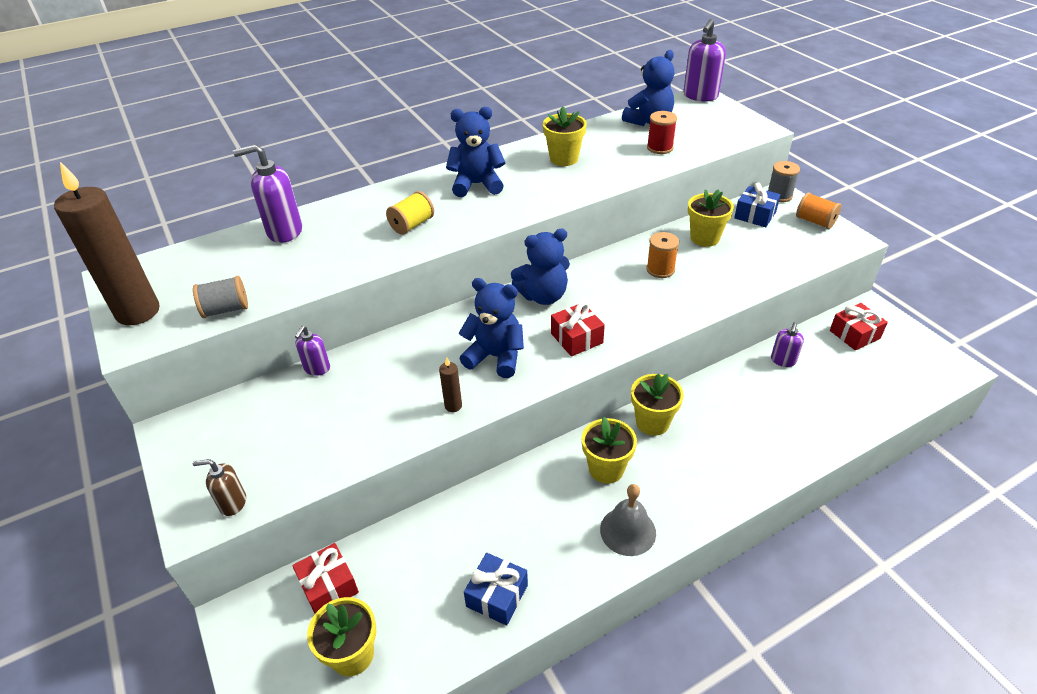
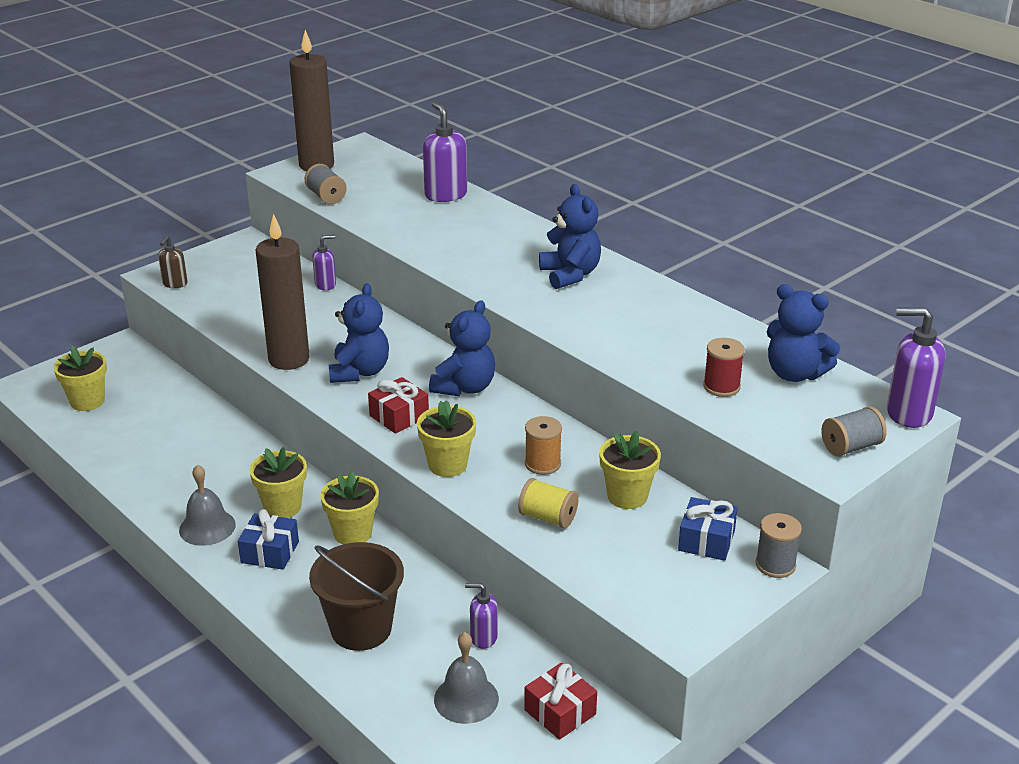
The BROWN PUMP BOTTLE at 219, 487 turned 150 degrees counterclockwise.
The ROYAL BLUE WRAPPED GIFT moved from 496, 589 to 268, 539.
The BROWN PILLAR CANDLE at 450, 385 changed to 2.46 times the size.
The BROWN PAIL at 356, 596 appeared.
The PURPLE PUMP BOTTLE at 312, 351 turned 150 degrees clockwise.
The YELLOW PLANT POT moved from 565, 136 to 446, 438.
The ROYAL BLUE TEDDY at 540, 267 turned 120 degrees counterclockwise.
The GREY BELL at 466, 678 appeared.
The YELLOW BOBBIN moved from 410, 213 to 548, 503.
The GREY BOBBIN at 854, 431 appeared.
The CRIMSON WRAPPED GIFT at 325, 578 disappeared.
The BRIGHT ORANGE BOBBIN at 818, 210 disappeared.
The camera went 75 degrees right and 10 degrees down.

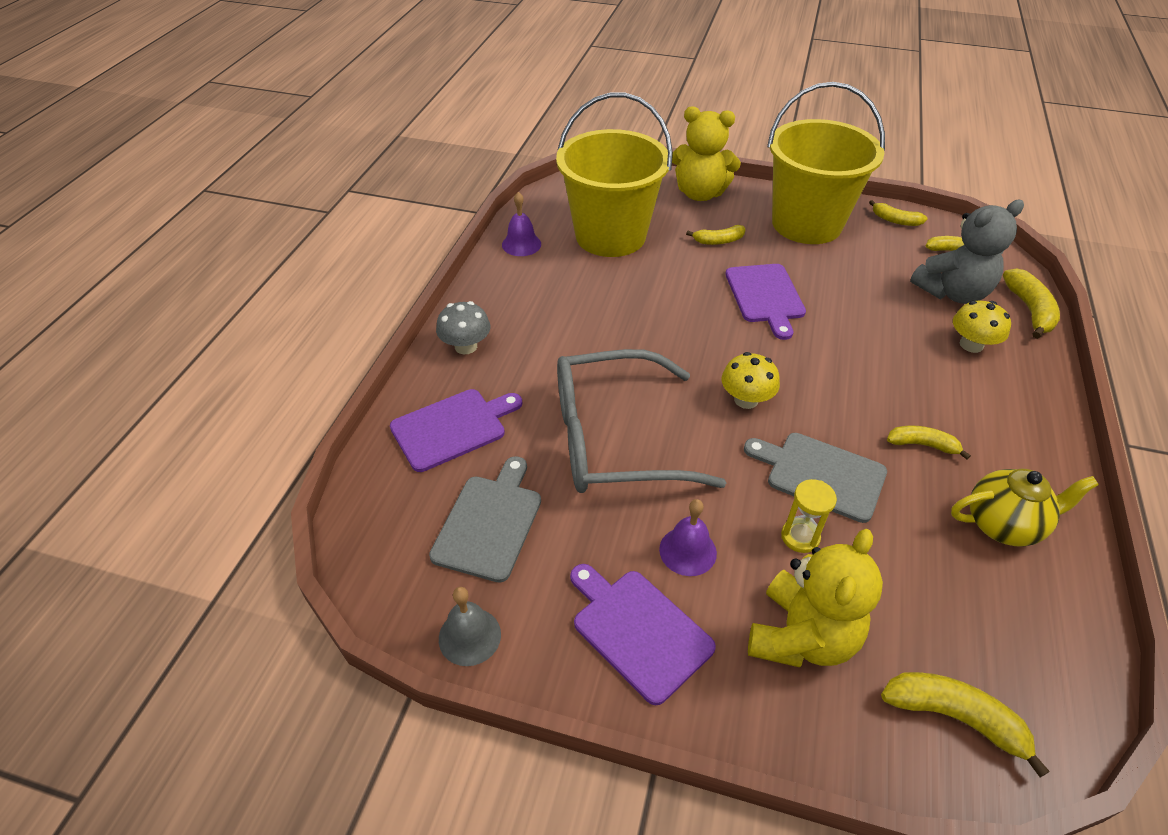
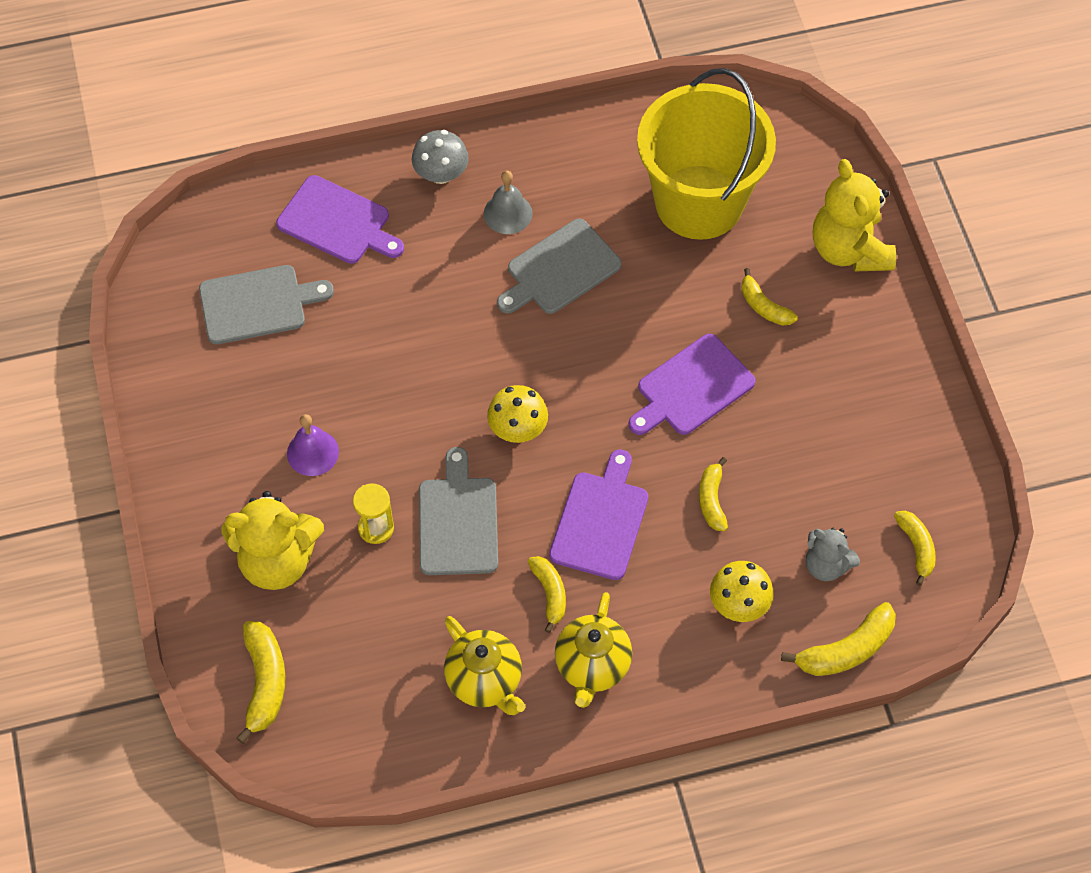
The GREY BELL moved from 470, 626 to 508, 202.
The GREY BREAD BOARD at 559, 266 appeared.
The PURPLE BREAD BOARD moved from 643, 634 to 598, 514.
The YELLOW CHINA TEAPOT at 593, 650 appeared.
The YELLOW BANANA moved from 898, 213 to 713, 494.
The GREY TEDDY at 967, 252 changed to 0.58 times the size.
The PURPLE BELL at 521, 224 disappeared.
The GREY EYEGLASSES at 641, 421 disappeared.
The YELLOW PAIL at 826, 163 disappeared.
The camera went 60 degrees right and 15 degrees up.

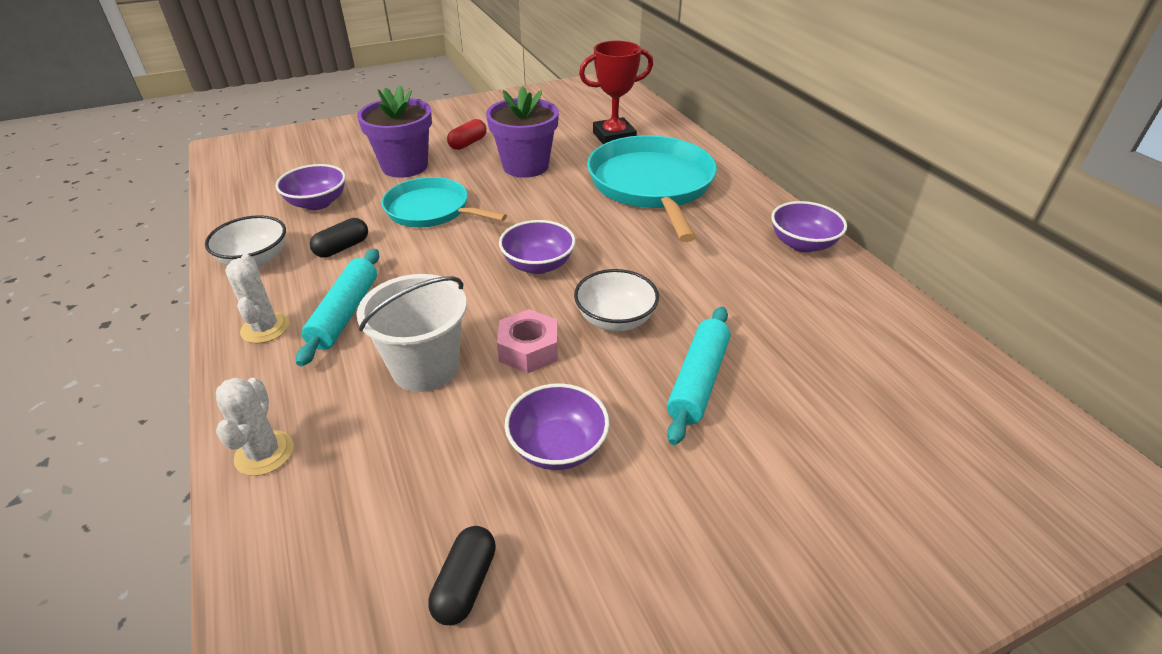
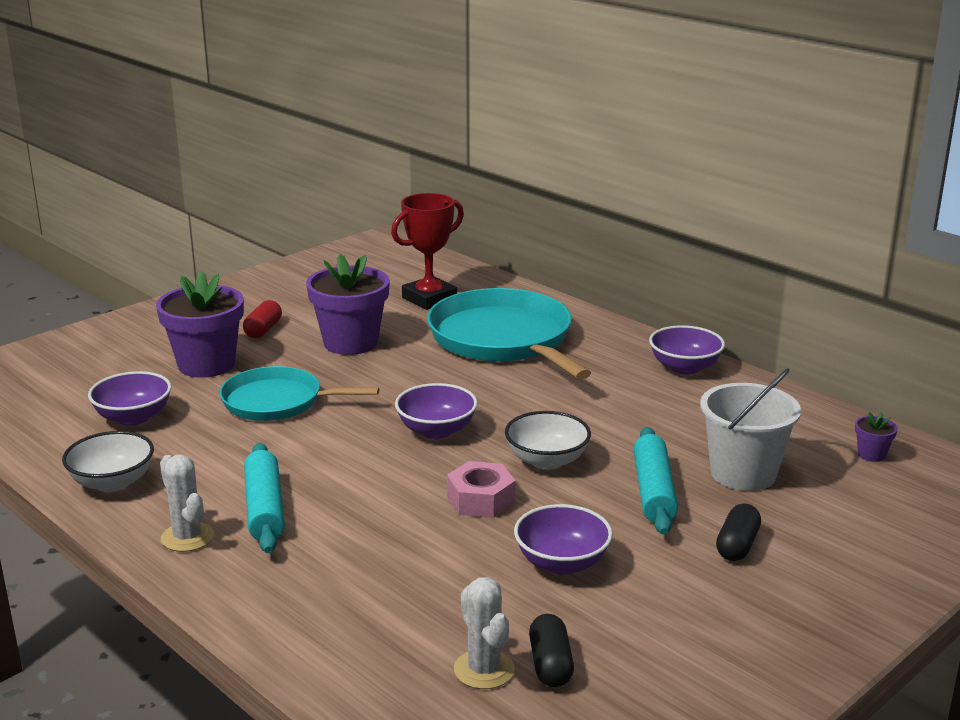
The SNOW-WHITE PRICKLY PLANT moved from 255, 427 to 484, 633.
The SNOW-WHITE PAIL moved from 412, 333 to 750, 429.
The EBONY PILL SHAPE moved from 339, 238 to 738, 532.
The PURPLE PLANT POT at 876, 437 appeared.
The camera went 20 degrees left and 15 degrees down.

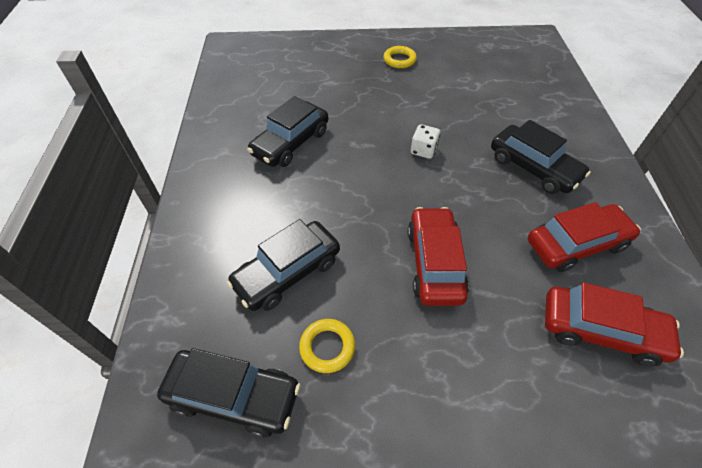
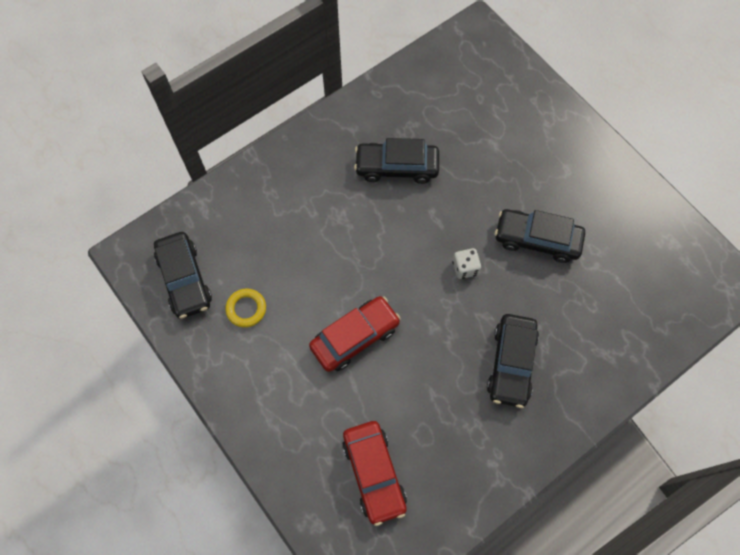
The EBONY TOY CAR moved from 283, 265 to 540, 236.
The YELLOW TORUS at 400, 57 disappeared.
The CRIMSON TOY CAR at 584, 237 disappeared.
The camera went 55 degrees right and 15 degrees up.

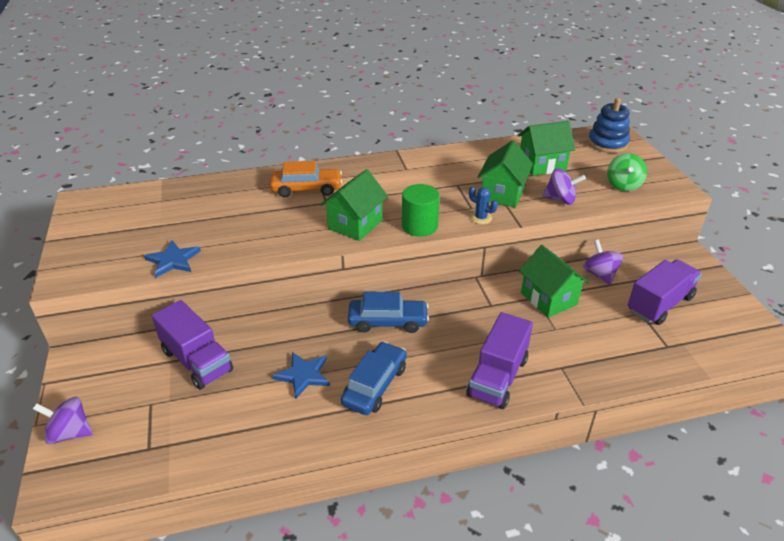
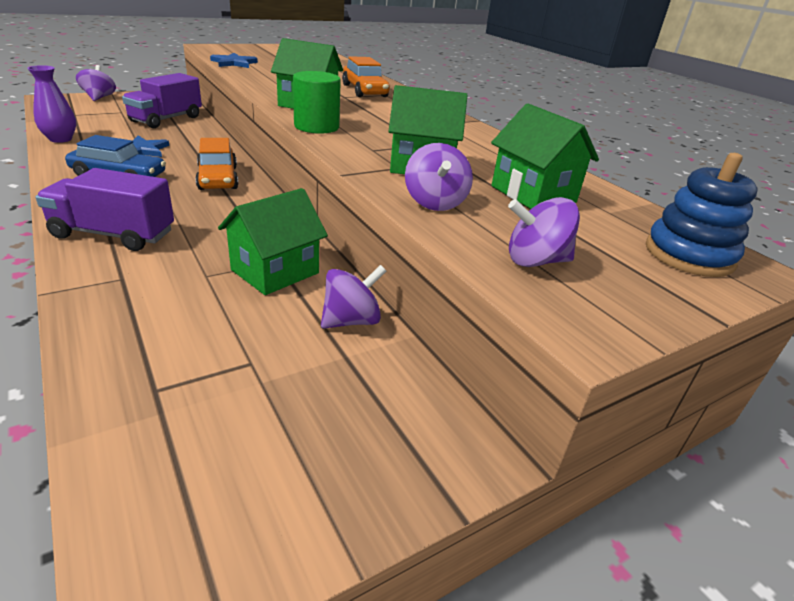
The PURPLE TALL VASE at 51, 104 appeared.
The ROYAL BLUE TOY CAR at 388, 312 became the BRIGHT ORANGE TOY CAR at 217, 164.
The GREEN WHIRLIGIG at 627, 172 became the PURPLE WHIRLIGIG at 544, 232.
The ROYAL BLUE PRICKLY PLANT at 483, 205 disappeared.
The PURPLE TRUCK at 665, 292 disappeared.
The camera went 70 degrees right and 5 degrees down.

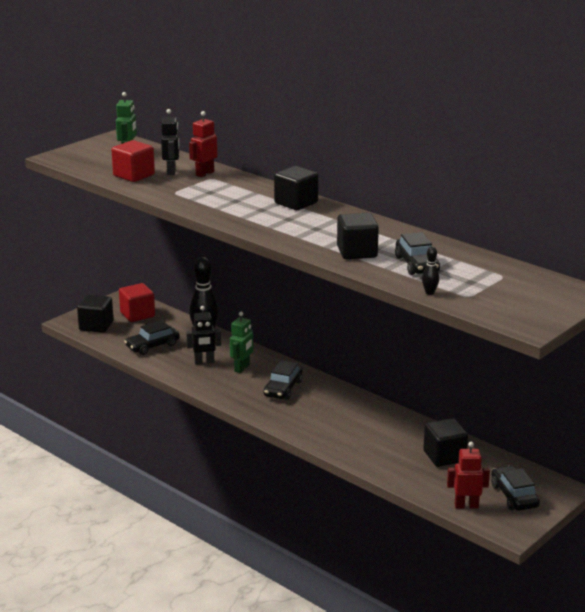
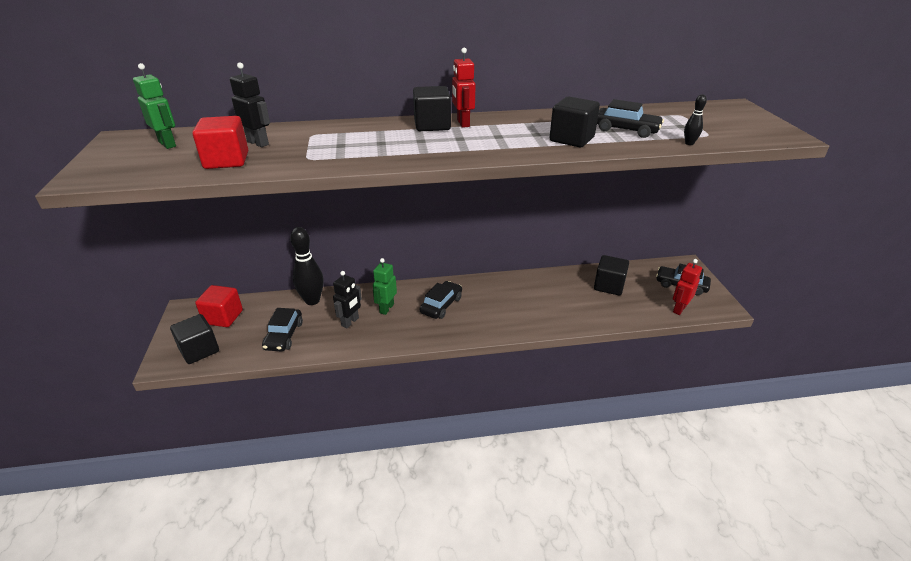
The GREEN ROBOT at 241, 342 turned 135 degrees counterclockwise.
The EBONY TOY CAR at 283, 380 turned 120 degrees counterclockwise.
The CRIMSON ROBOT moved from 203, 144 to 464, 88.
The camera went 50 degrees left and 10 degrees up.

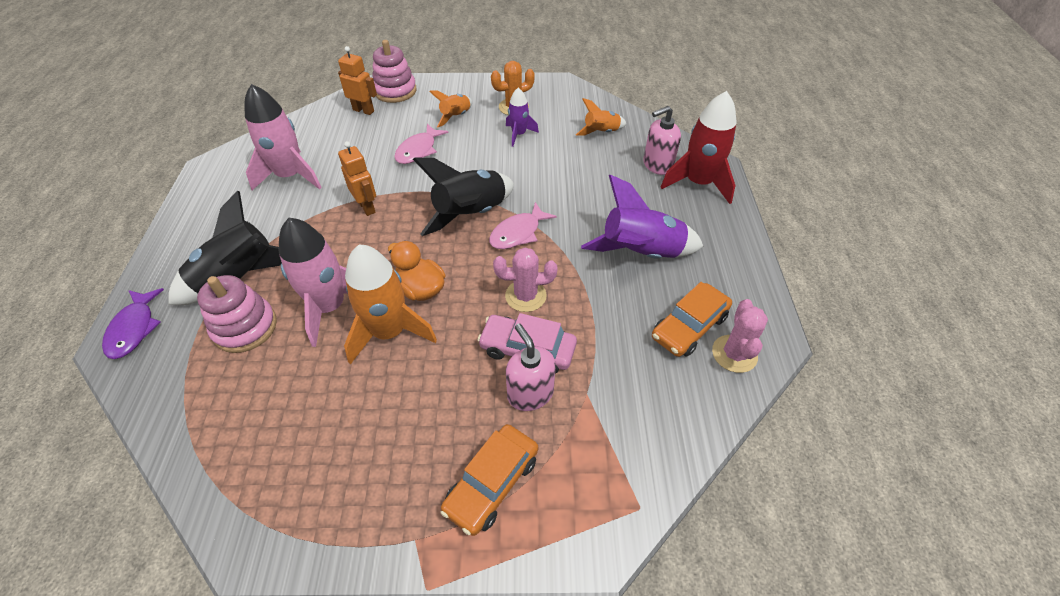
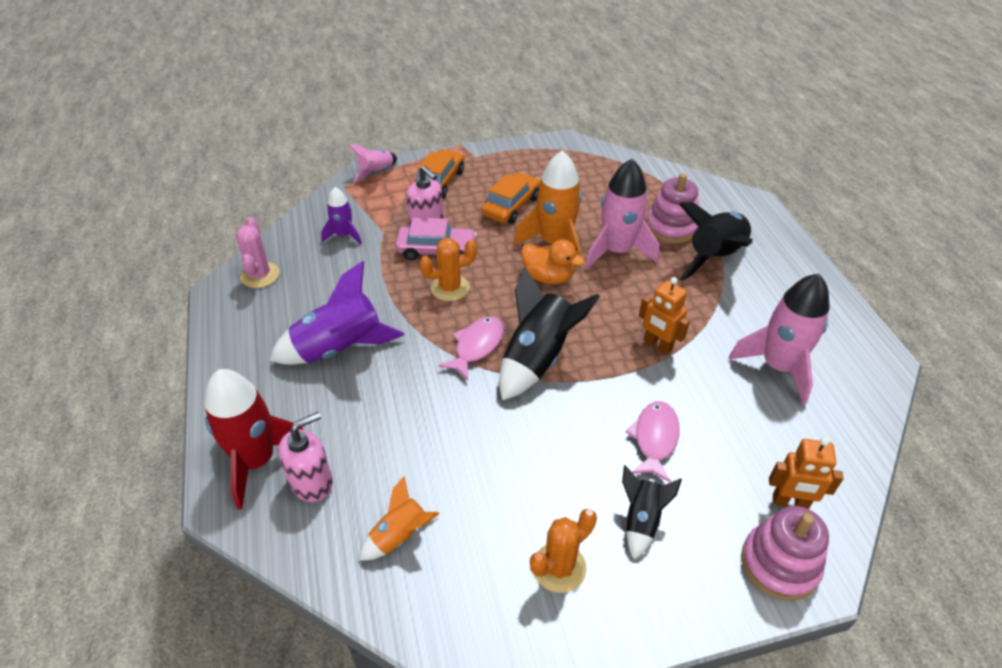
The PURPLE ROCKET moved from 522, 117 to 341, 216.
The PINK ROCKET at 372, 163 appeared.
The PINK PRICKLY PLANT at 525, 280 became the BRIGHT ORANGE PRICKLY PLANT at 448, 269.
The BRIGHT ORANGE TOY CAR moved from 692, 319 to 510, 198.
The BRIGHT ORANGE ROCKET at 450, 108 became the EBONY ROCKET at 652, 512.
The PURPLE FISH at 133, 323 disappeared.
The camera went 165 degrees right and 5 degrees down.

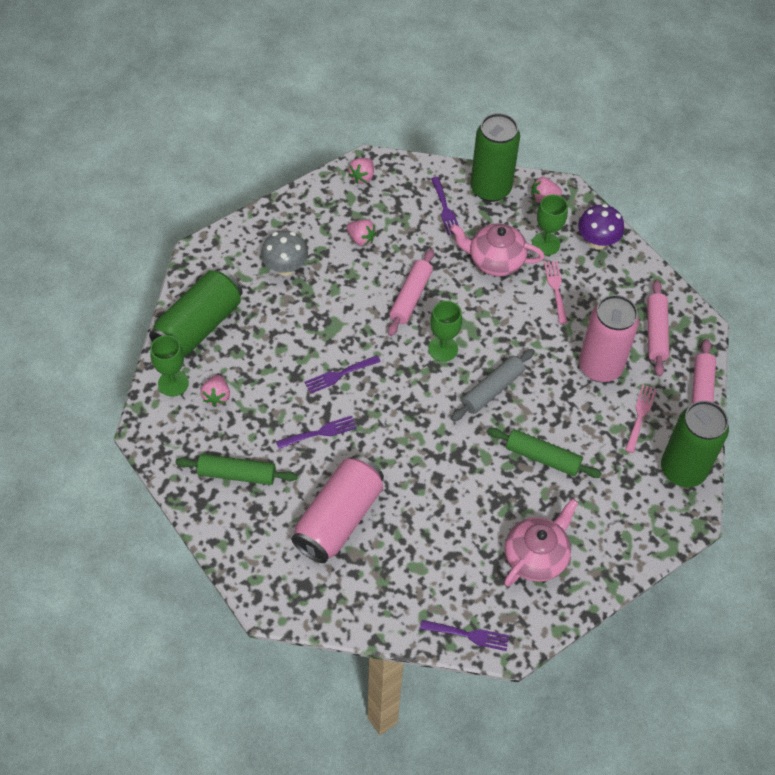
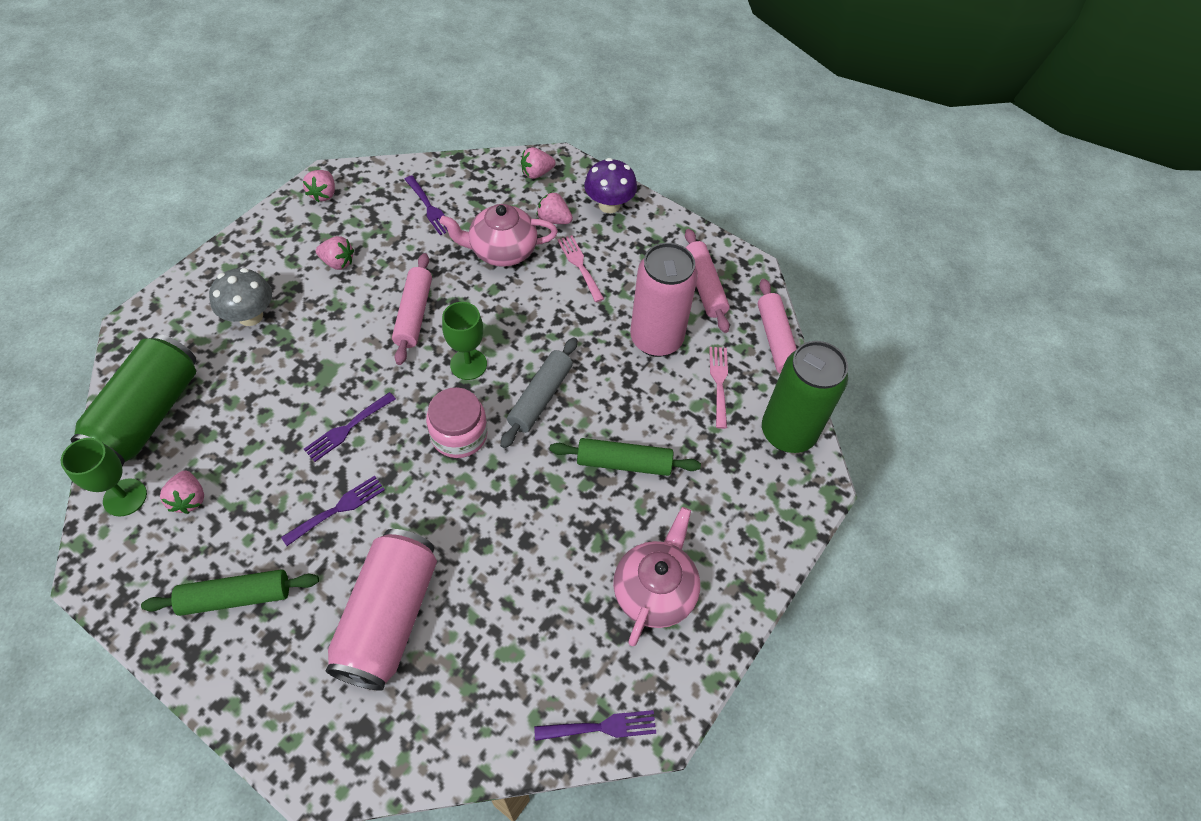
The PINK JAR at 457, 422 appeared.
The GREEN GOBLET at 550, 224 was replaced by the PINK BERRY at 555, 208.
The GREEN CAN at 495, 157 disappeared.
The camera went 20 degrees left and 0 degrees up.

